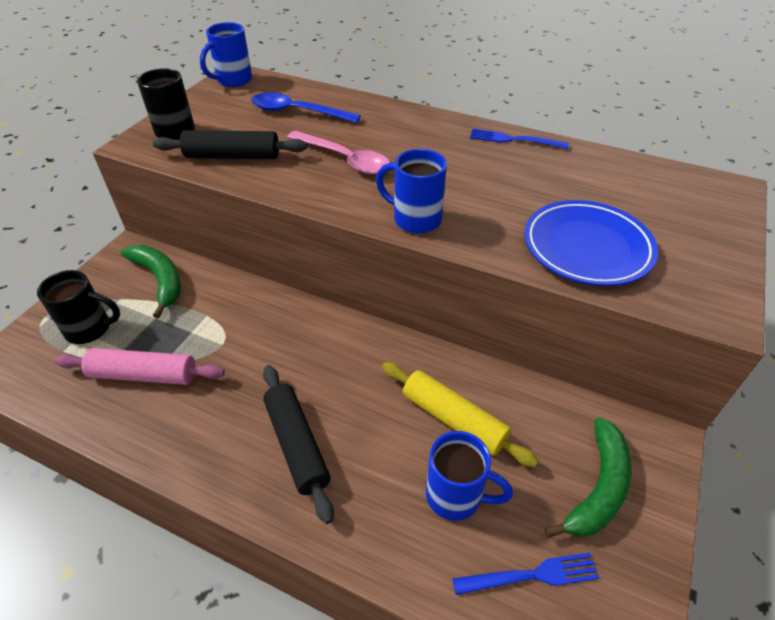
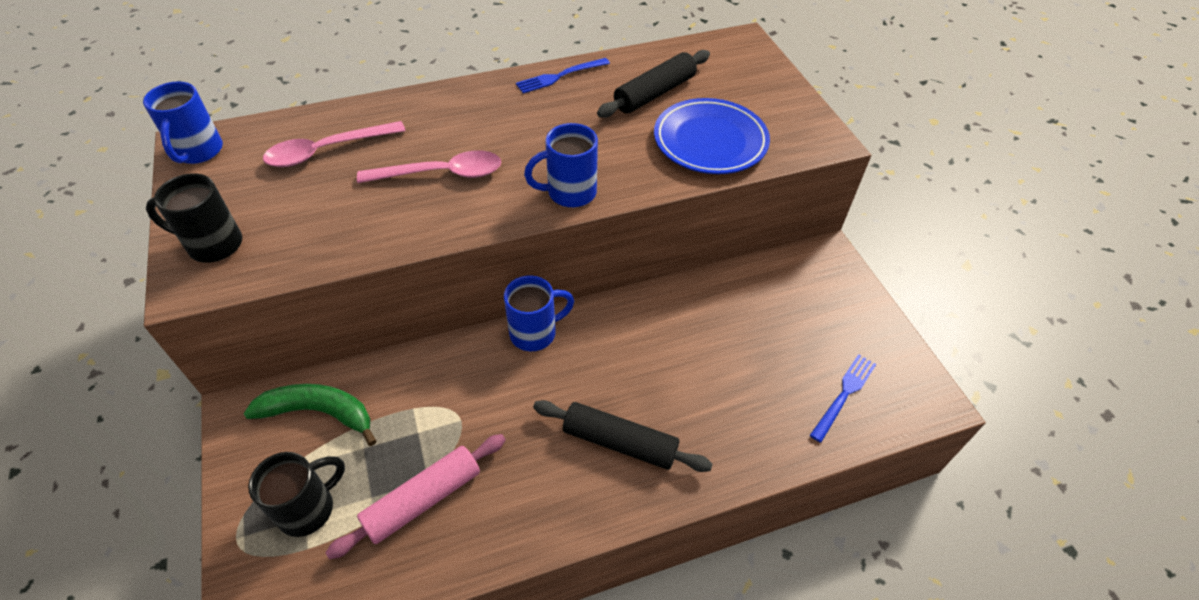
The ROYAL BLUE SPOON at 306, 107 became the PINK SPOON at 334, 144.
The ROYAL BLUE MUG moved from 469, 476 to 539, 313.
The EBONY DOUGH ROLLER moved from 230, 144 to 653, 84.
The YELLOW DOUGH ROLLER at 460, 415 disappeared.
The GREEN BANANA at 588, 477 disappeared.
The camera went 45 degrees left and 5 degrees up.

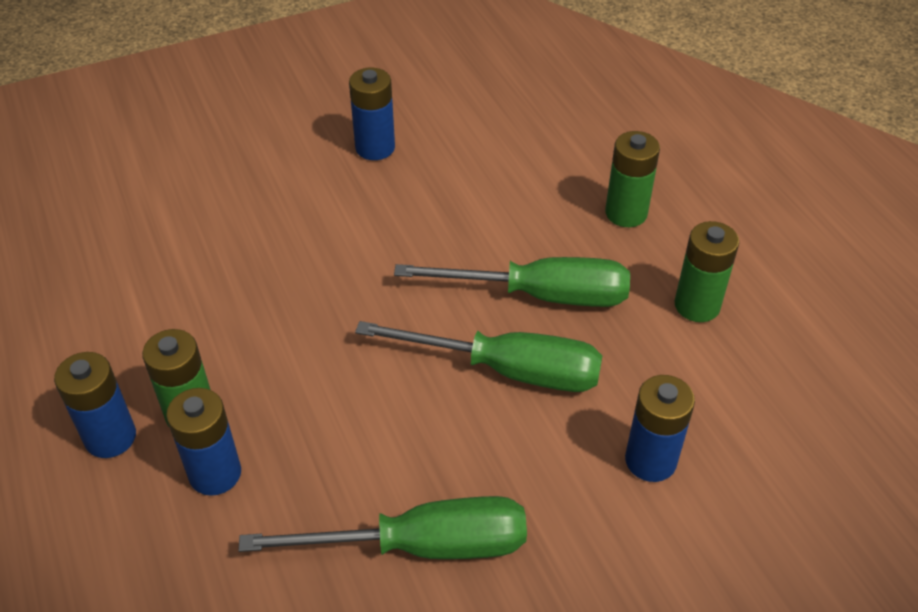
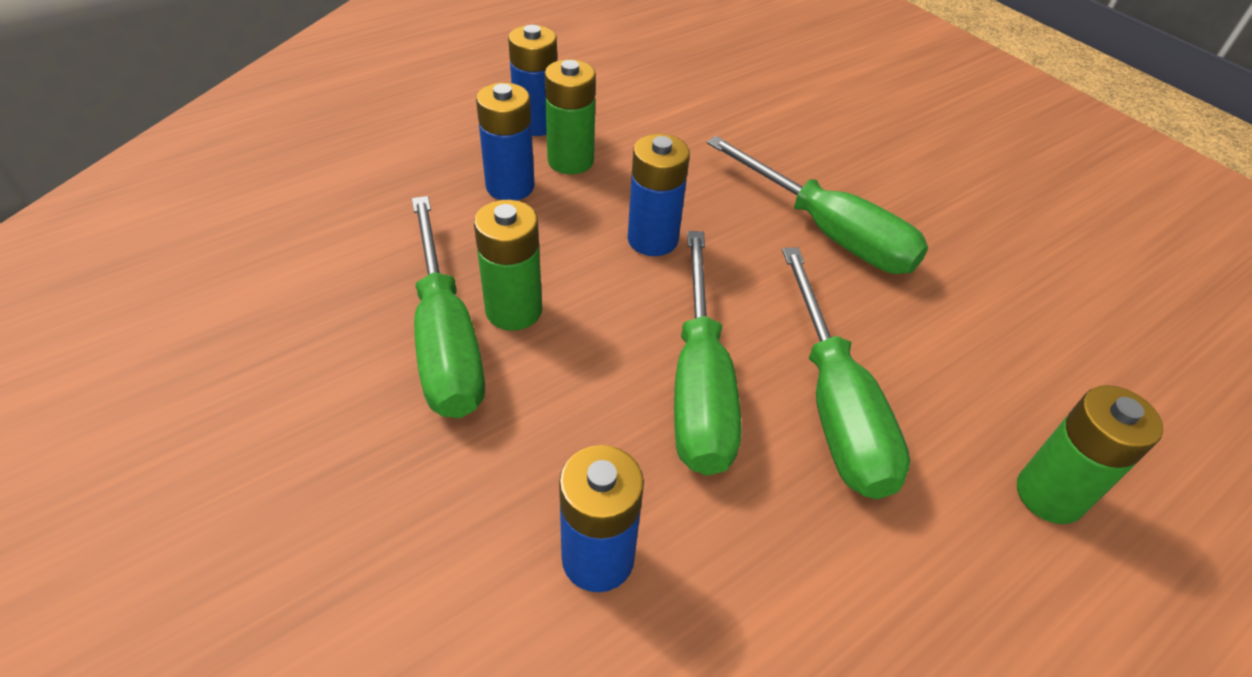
The GREEN AA BATTERY moved from 707, 271 to 508, 265.
The ROYAL BLUE AA BATTERY moved from 372, 114 to 659, 195.
The GREEN FLAT SCREWDRIVER at 817, 205 appeared.
The camera went 75 degrees right and 0 degrees up.

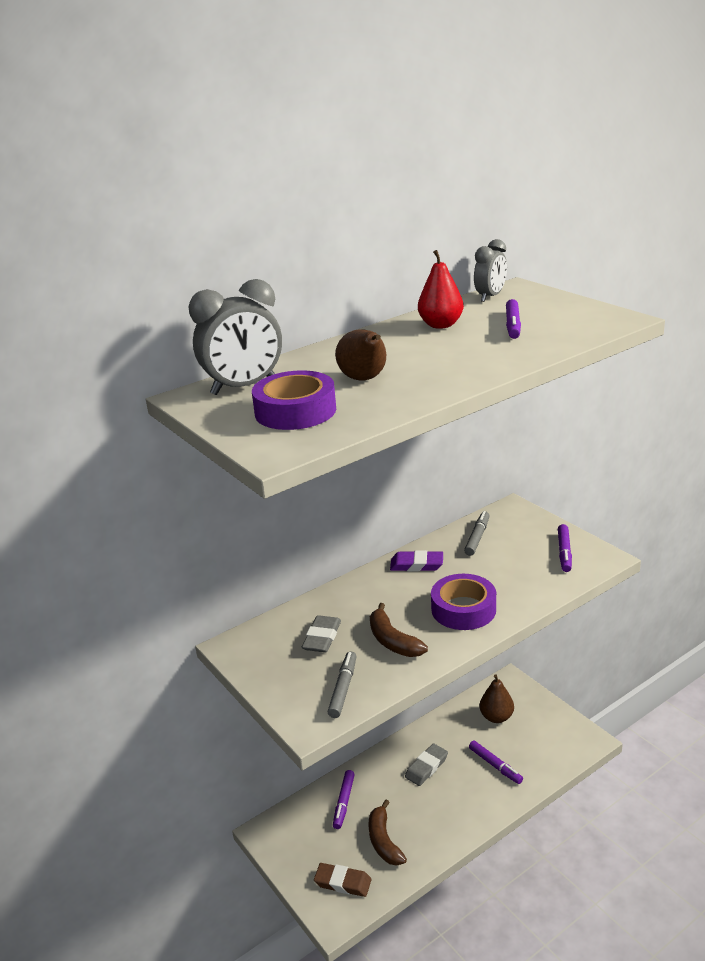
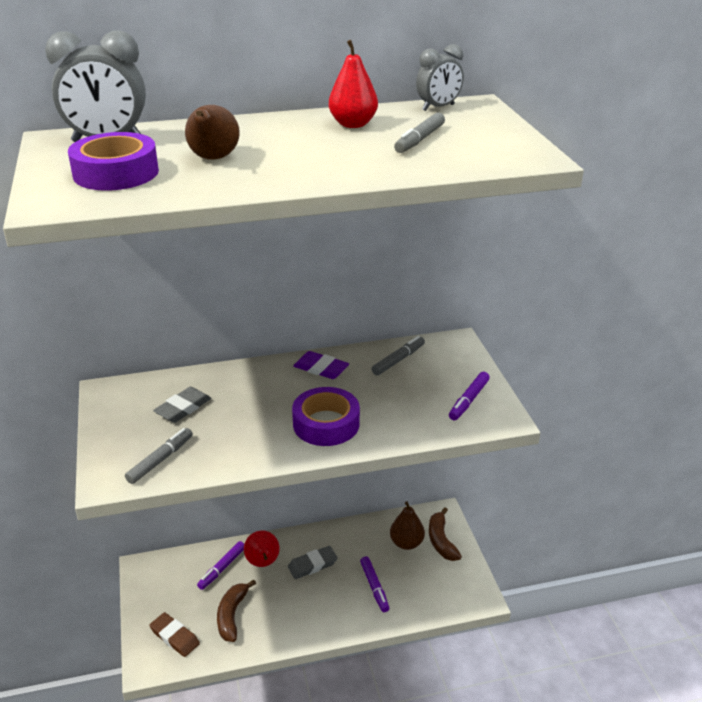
The CRIMSON TOY PEAR at 262, 548 appeared.
The PURPLE FELT PEN at 513, 319 became the GREY FELT PEN at 419, 132.
The BROWN BANANA moved from 399, 630 to 445, 534.
The camera went 20 degrees right and 5 degrees up.

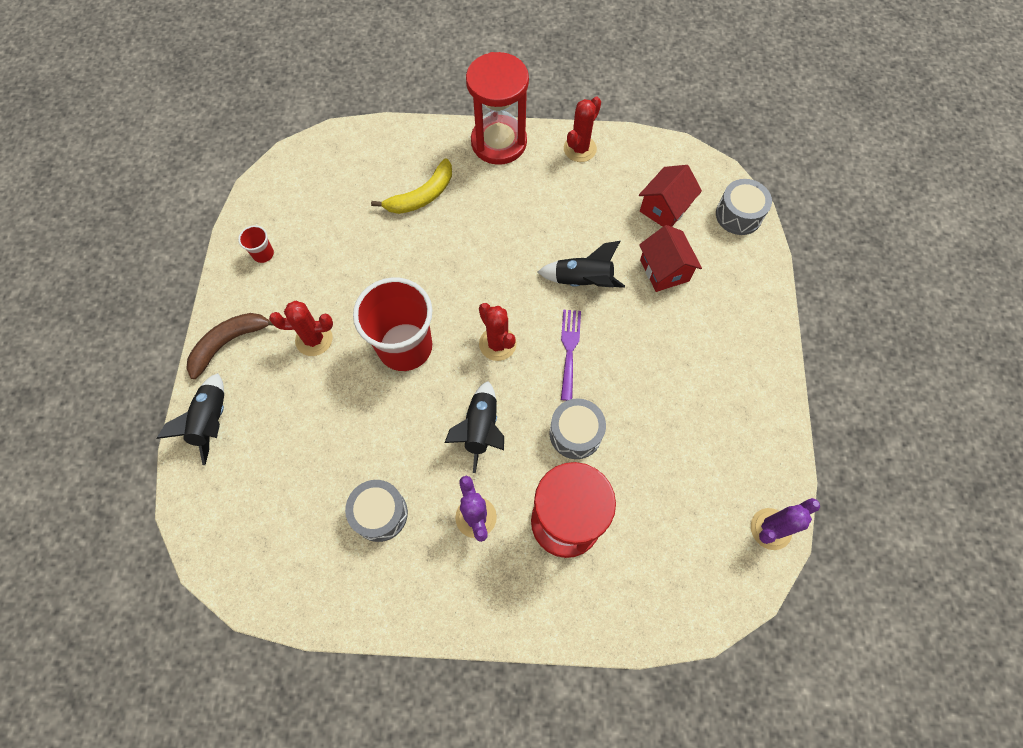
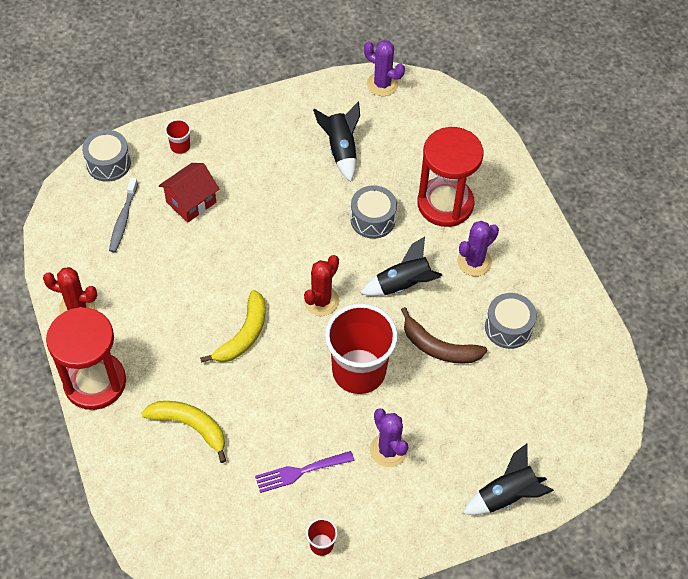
The CRIMSON COTTAGE at 670, 196 was replaced by the GREY DENTAL BRUSH at 123, 214.
The CRIMSON BEAKER at 178, 136 appeared.
The YELLOW BANANA at 233, 326 appeared.
The PURPLE DINNER FORK moved from 571, 355 to 304, 472.
The EBONY ROCKET moved from 581, 264 to 336, 142.
The CRIMSON PRICKLY PLANT at 301, 328 became the PURPLE PRICKLY PLANT at 389, 437.
The BROWN BANANA moved from 230, 346 to 444, 335.
The camera went 115 degrees left and 10 degrees down.

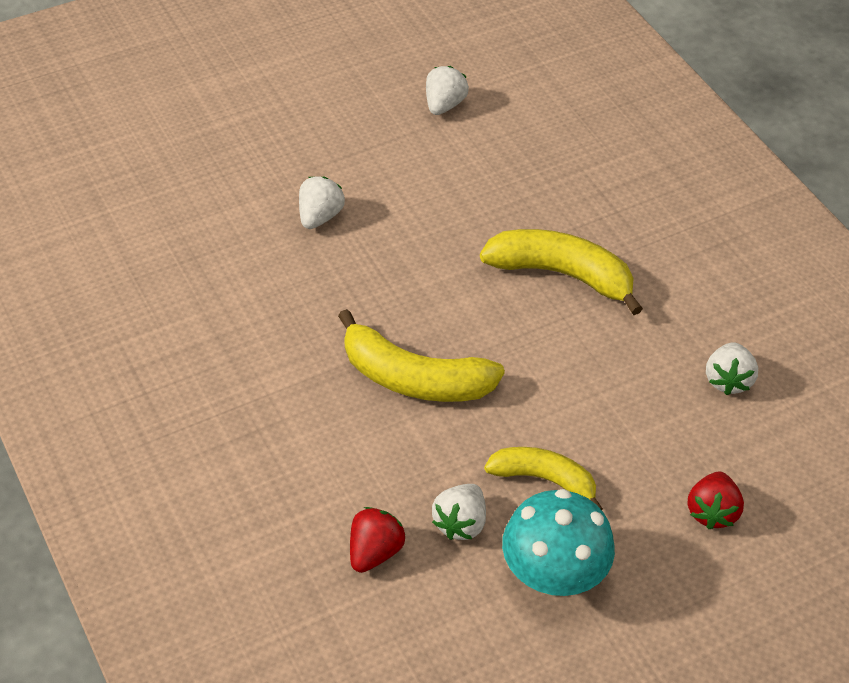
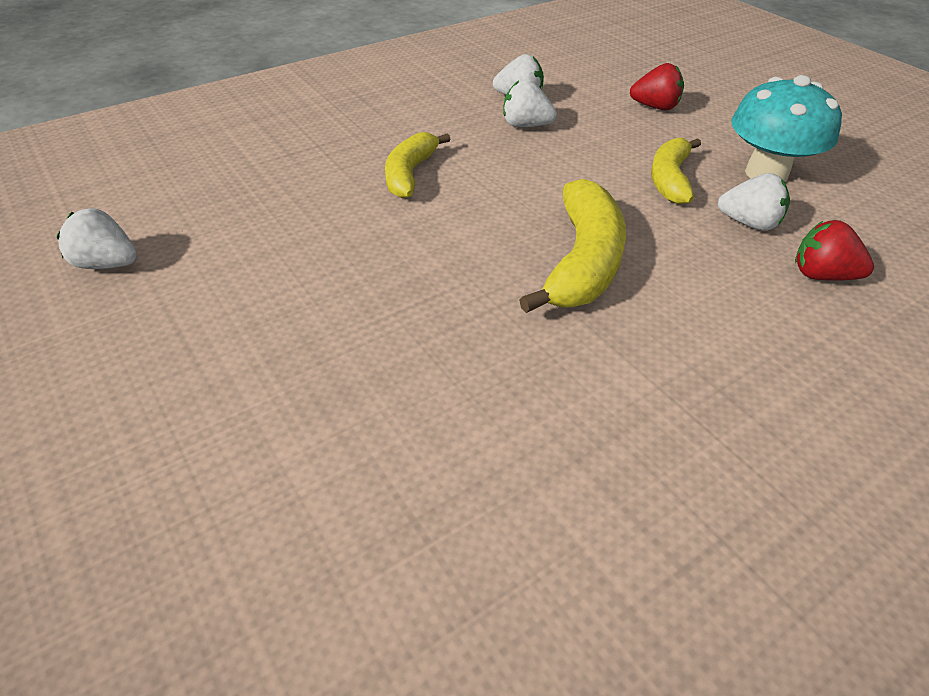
The YELLOW BANANA at 561, 272 changed to 0.65 times the size.
The SNOW-WHITE BERRY moved from 322, 202 to 530, 103.
The camera went 95 degrees left and 5 degrees down.

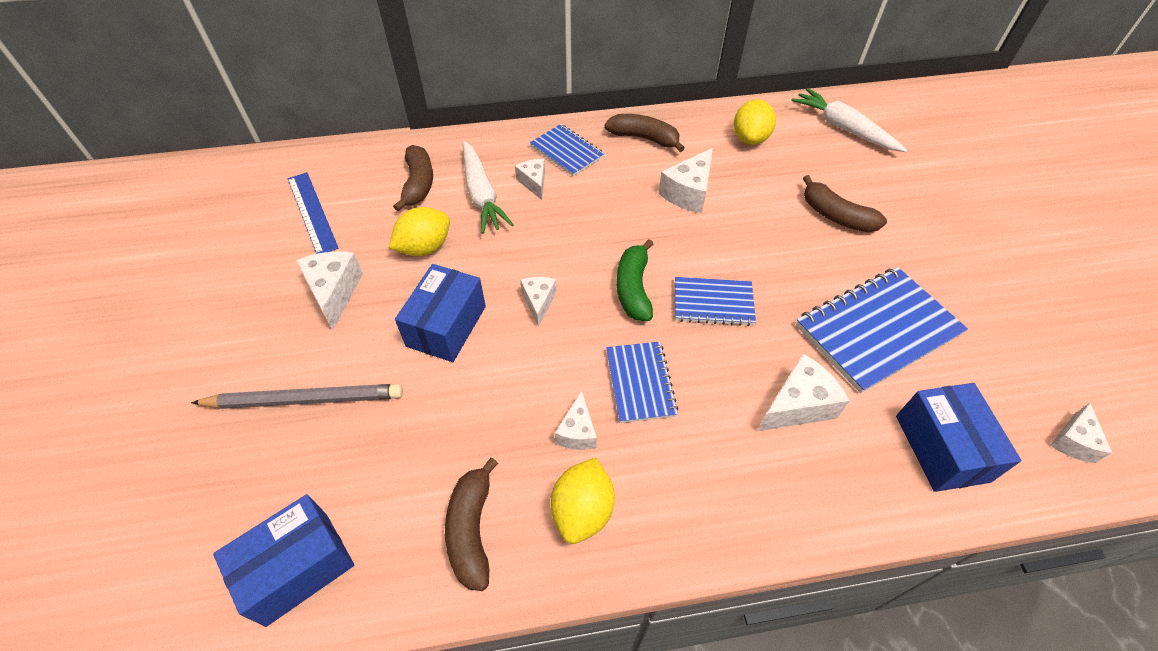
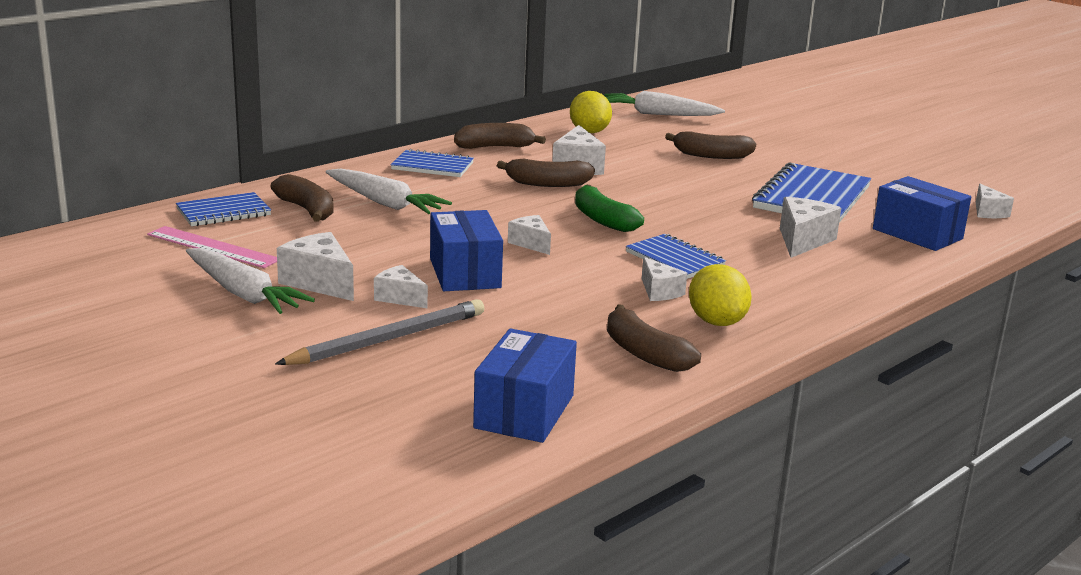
The ROYAL BLUE RULER at 313, 213 became the PINK RULER at 212, 247.
The ROYAL BLUE NOTEPAD moved from 715, 301 to 223, 209.
The SNOW-WHITE TOY CARROT at 250, 281 appeared.
The SNOW-WHITE CHEESE WEDGE moved from 530, 179 to 401, 286.
The BROWN BANANA at 546, 173 appeared.
The YELLOW CITRUS FRUIT at 419, 231 disappeared.
The camera went 35 degrees left and 30 degrees down.

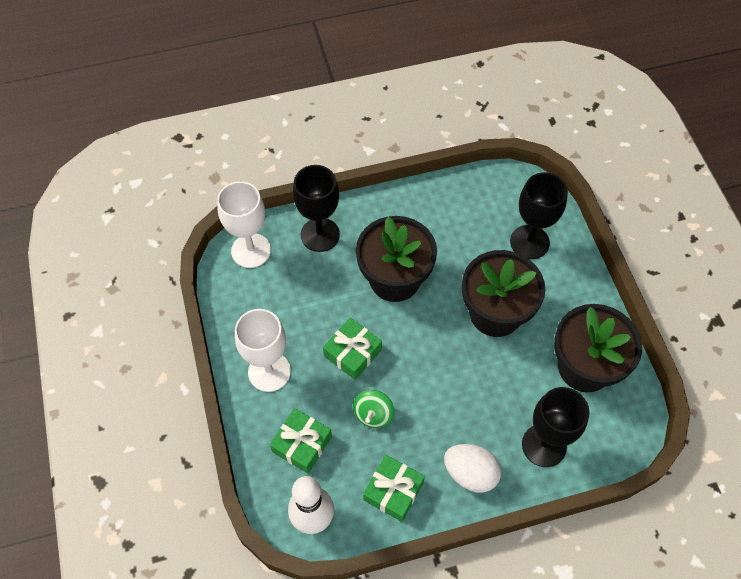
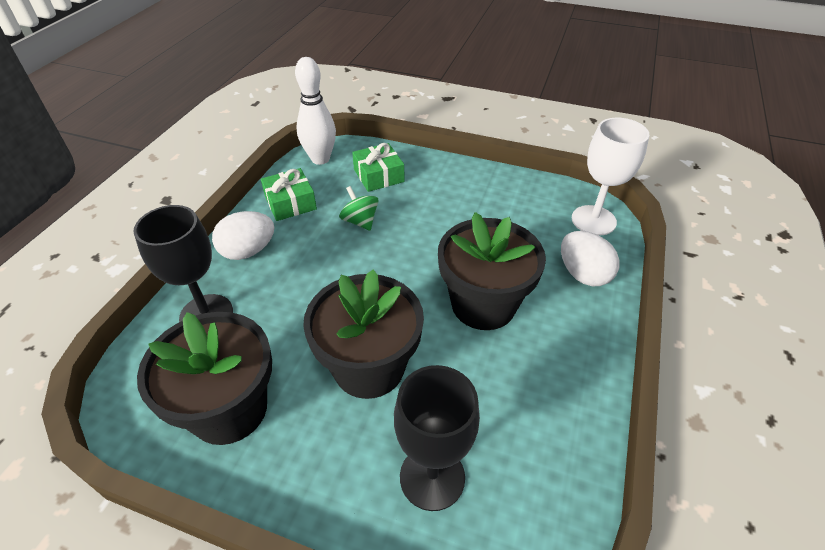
The EBONY GOBLET at 316, 208 was replaced by the SNOW-WHITE EGG at 590, 258.
The SNOW-WHITE GOBLET at 263, 350 disappeared.
The GREEN WRAPPED GIFT at 352, 349 disappeared.
The camera went 125 degrees right and 15 degrees down.

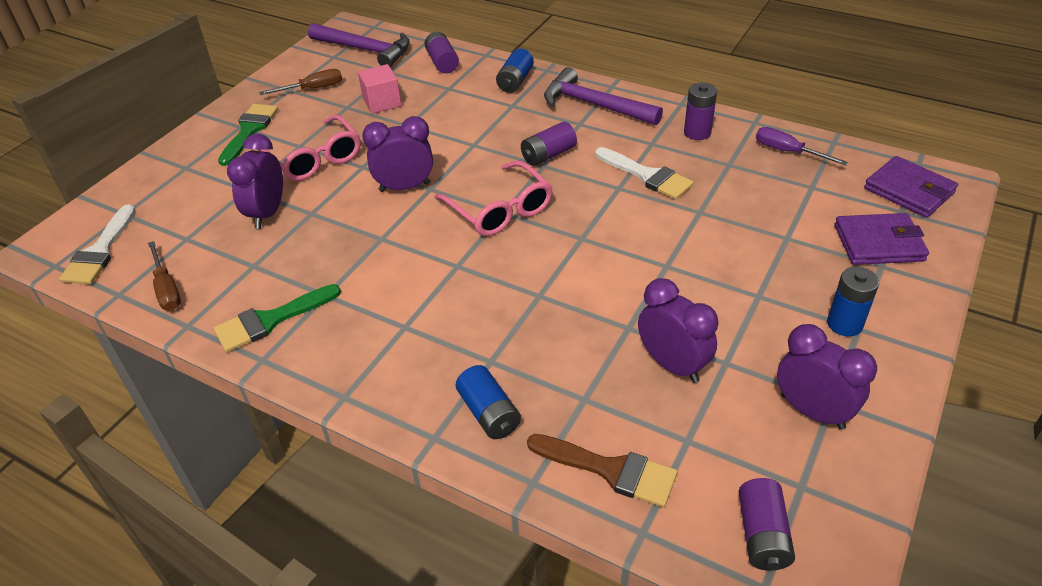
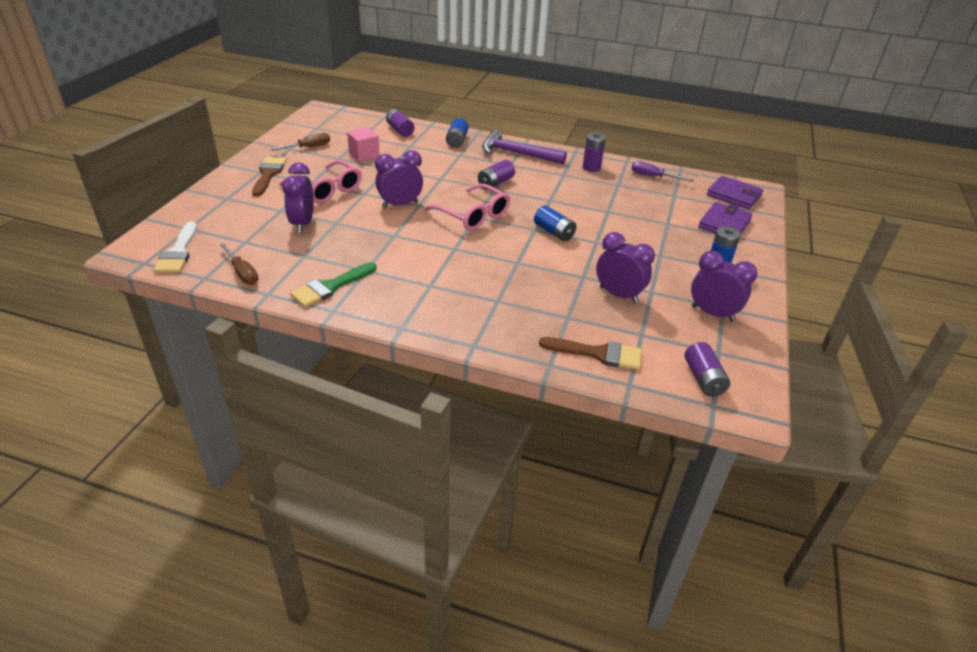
The GREEN PAINT BRUSH at 248, 135 became the BROWN PAINT BRUSH at 269, 176.
The ROYAL BLUE AA BATTERY moved from 488, 402 to 555, 223.
The PURPLE CARD WALLET at 882, 239 turned 45 degrees counterclockwise.
The PURPLE HAMMER at 359, 45 disappeared.
The SNOW-WHITE PAINT BRUSH at 644, 173 disappeared.
The camera went 15 degrees left and 5 degrees down.

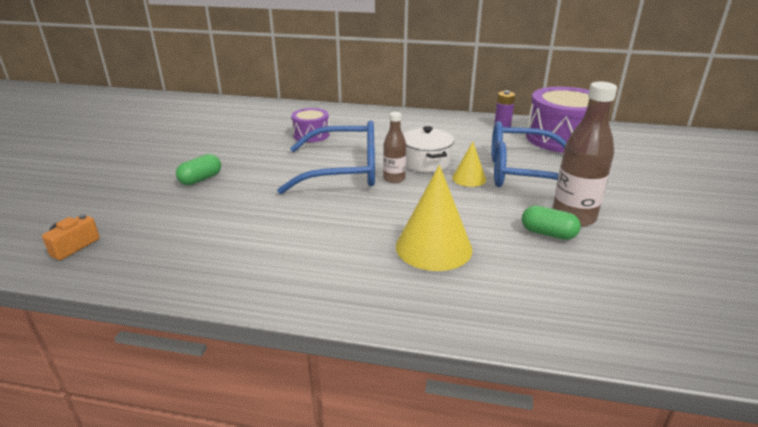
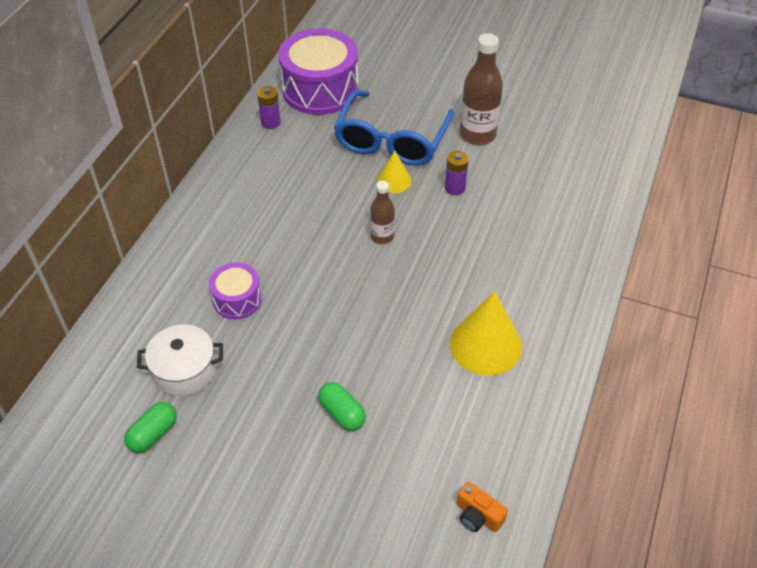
The GREEN PILL SHAPE moved from 551, 222 to 150, 427.
The SNOW-WHITE POT moved from 428, 149 to 180, 360.
The PURPLE AA BATTERY at 457, 173 appeared.
The YELLOW CONE SHAPE moved from 434, 218 to 486, 333.
The ROYAL BLUE EYEGLASSES at 326, 157 disappeared.
The camera went 80 degrees left and 20 degrees up.

